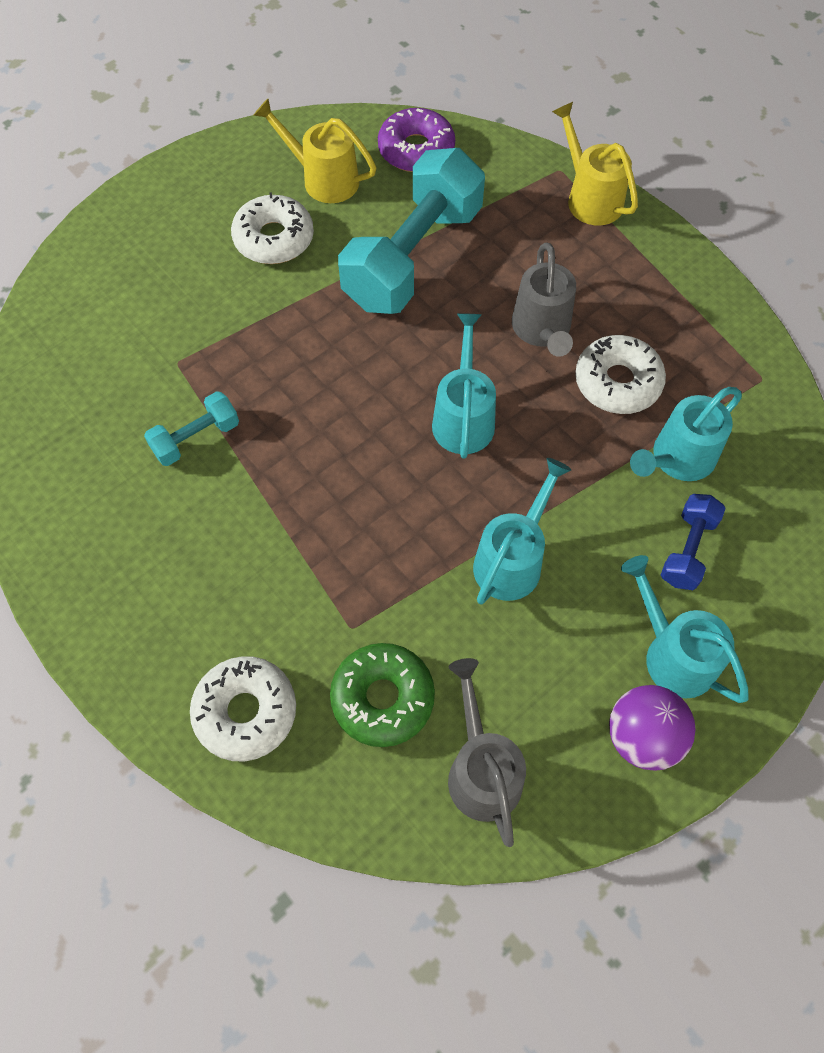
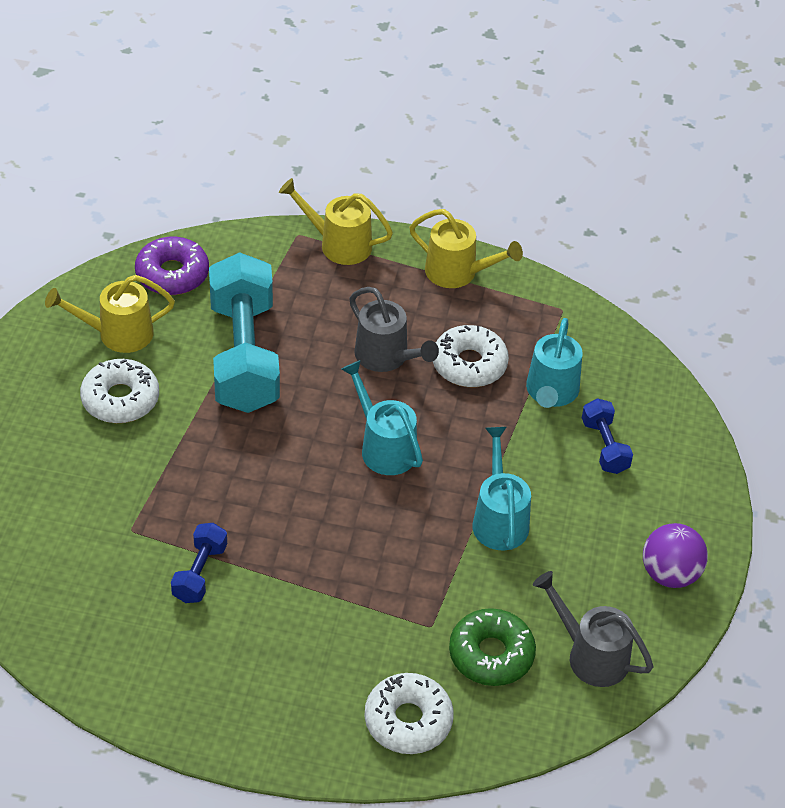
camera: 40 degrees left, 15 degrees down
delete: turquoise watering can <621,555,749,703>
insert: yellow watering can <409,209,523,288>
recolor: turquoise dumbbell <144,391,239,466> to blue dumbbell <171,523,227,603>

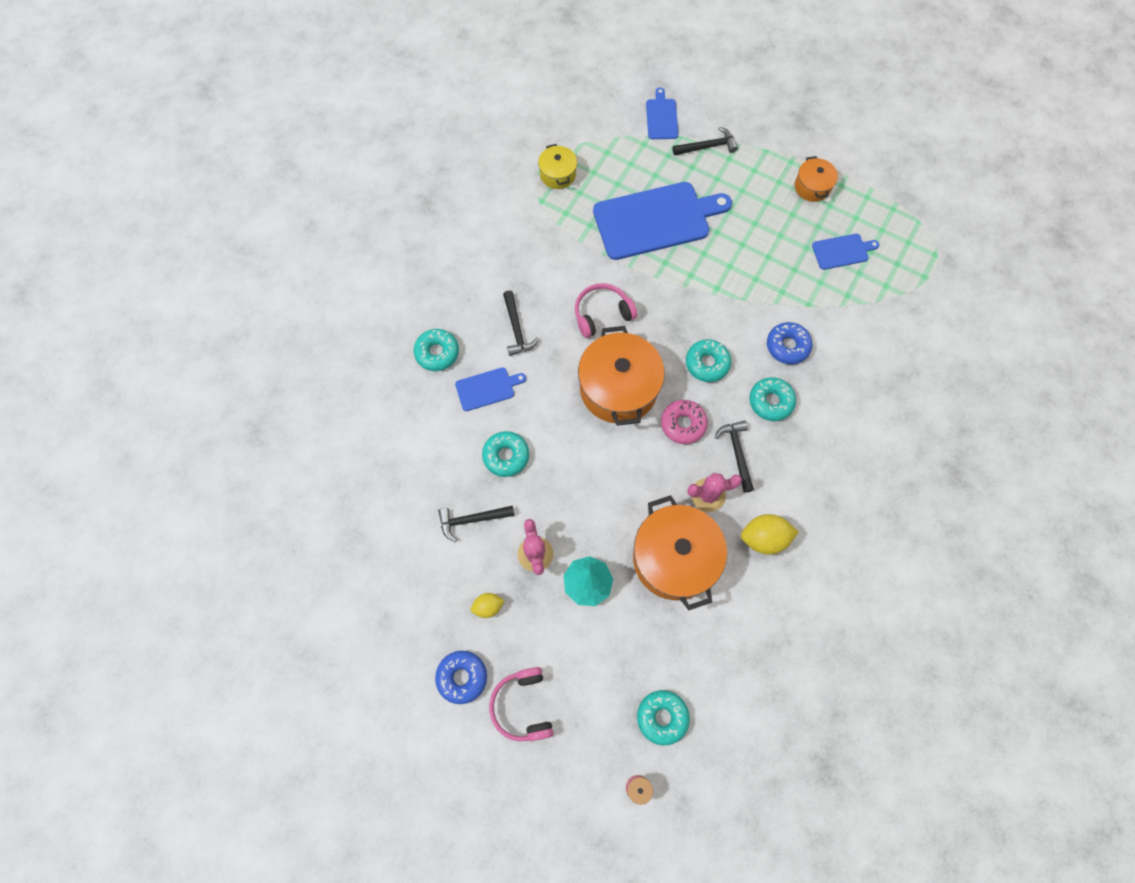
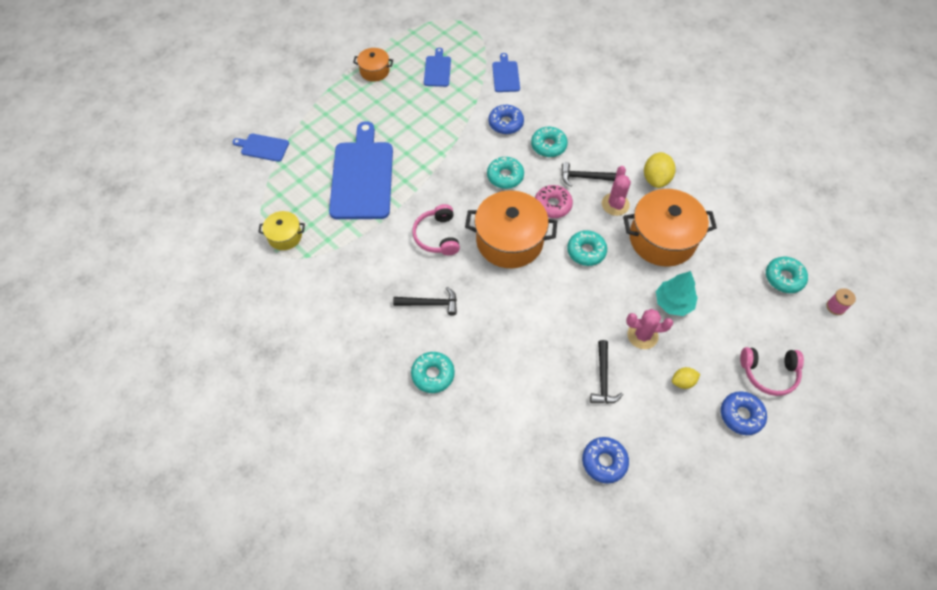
camera: 75 degrees left, 10 degrees down
delete: black hammer <673,127,738,156>
insert: blue donut <582,437,629,484>
move: blue cutting board <455,367,526,411> to <492,53,520,92>; turquoise donut <482,431,529,477> to <567,230,607,266>
rotate: yellow lemon <471,593,505,618> = <672,367,700,389> 75 degrees clockwise

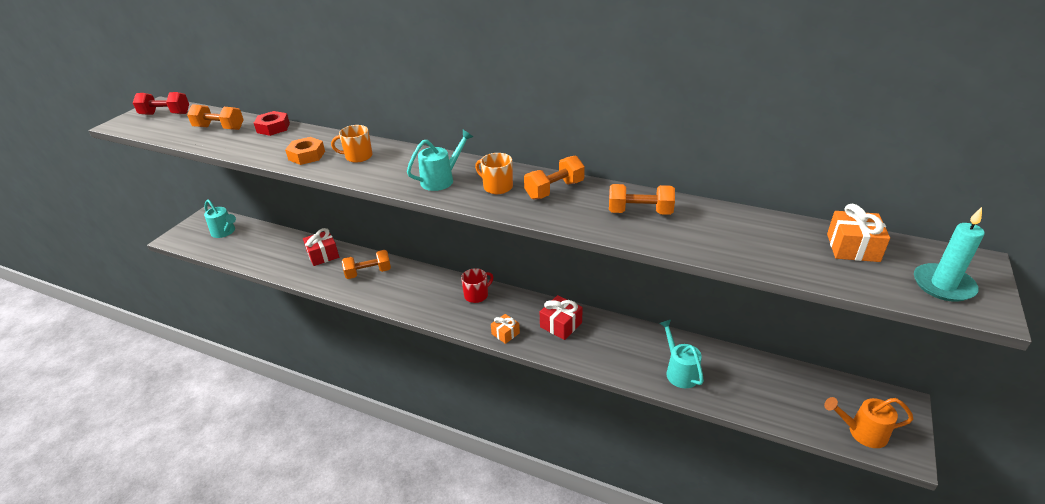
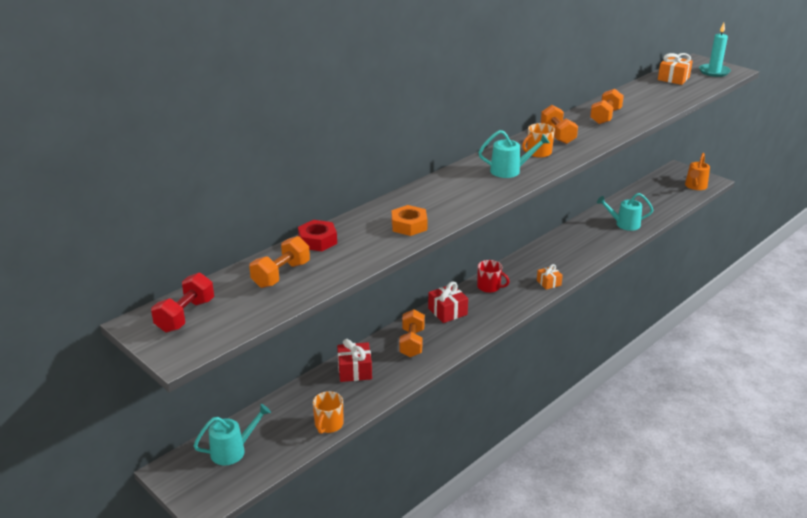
camera: 70 degrees left, 5 degrees down
move: orange mug <331,125,372,163> to <313,391,343,434>; red gift <540,295,583,340> to <428,282,468,323>
rotate: red mug <461,268,493,303> = <477,260,510,293> 135 degrees clockwise; turquoise watering can <407,130,473,191> = <478,130,550,178> 105 degrees clockwise

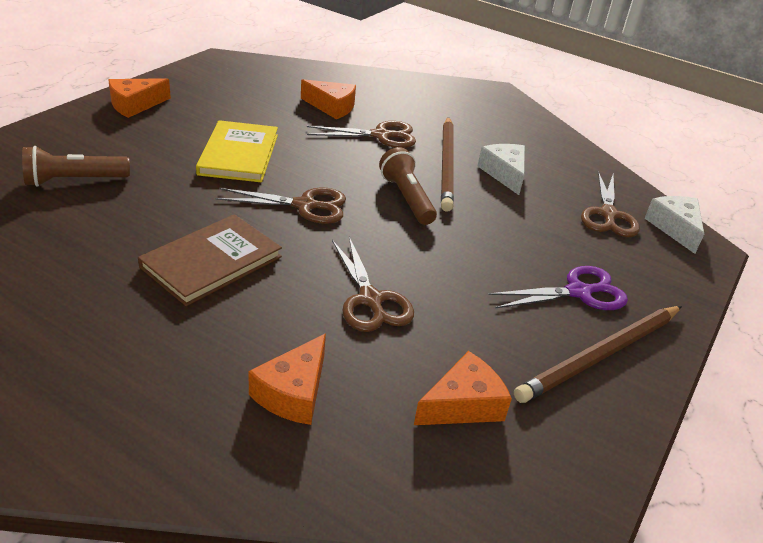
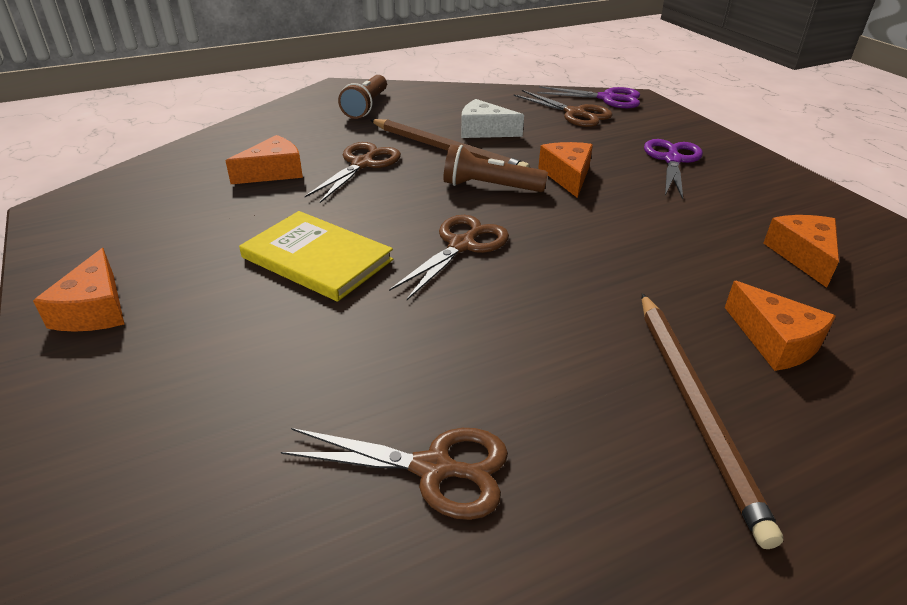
camera: 55 degrees left, 0 degrees up
delete: brown book <138,214,282,306>
insert: orange cheese <538,142,593,198>
move: brown scissors <332,237,414,332> to <281,428,508,520>; brown flashlight <22,146,130,187> to <338,75,387,119>; brown pencil <514,306,682,403> to <642,293,783,549>
replace: white cheese <645,196,704,254> to purple scissors <537,86,640,108>

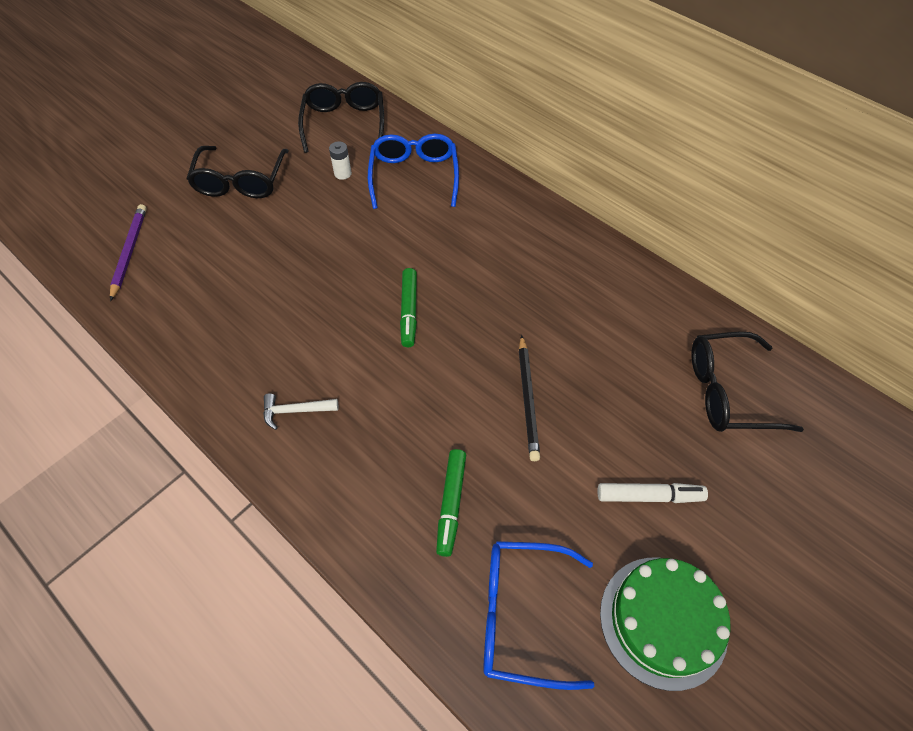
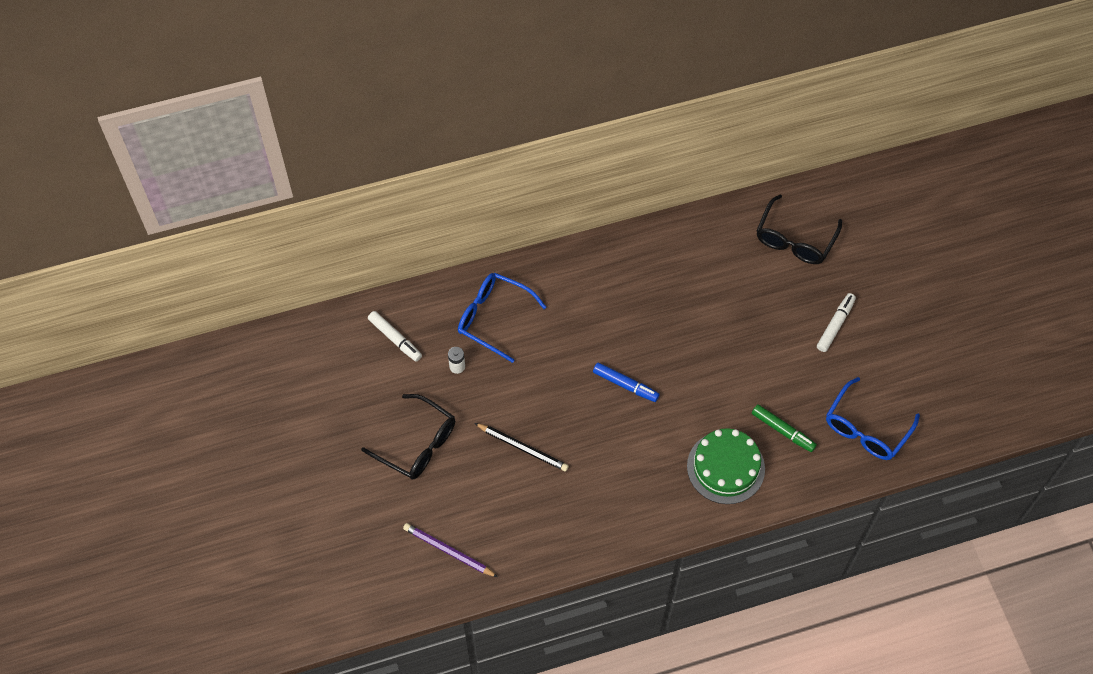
camera: 60 degrees left, 5 degrees up
delete: white hammer <263,393,338,430>
move: black pencil <519,335,540,461> to <475,423,569,472>; green cake <600,558,731,691> to <687,428,765,504>
replace: black glasses <298,82,384,153> to white marker <368,311,422,362>
recolor: green marker <400,268,417,347> to blue marker <593,363,660,402>

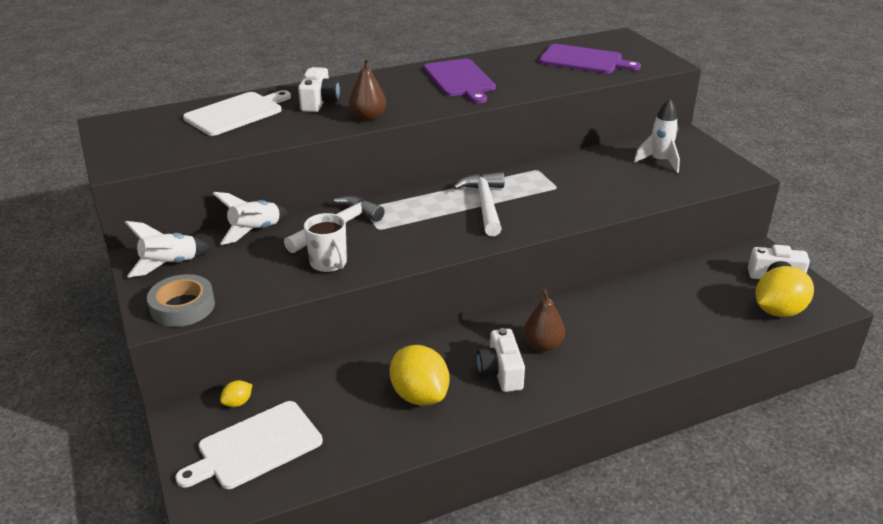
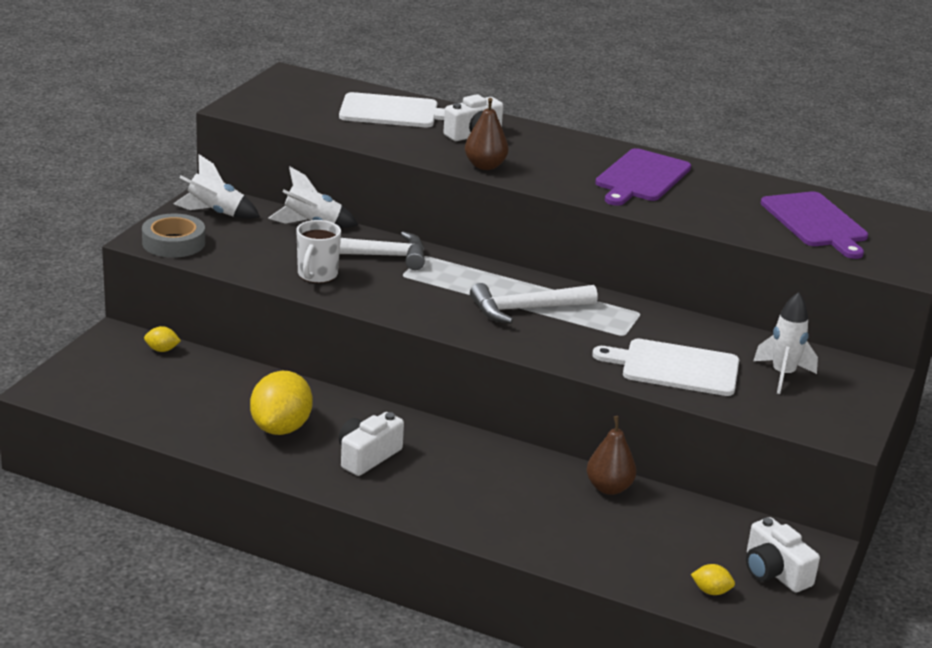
camera: 45 degrees right, 5 degrees down
move: brown pear <524,289,565,352> to <587,416,636,495>; white cutting board <175,401,323,489> to <592,339,739,396>
rotate: white hammer <453,172,505,236> = <470,283,598,323> 150 degrees counterclockwise
resize: yellow lemon <756,266,814,317> = <691,564,735,595> x0.45

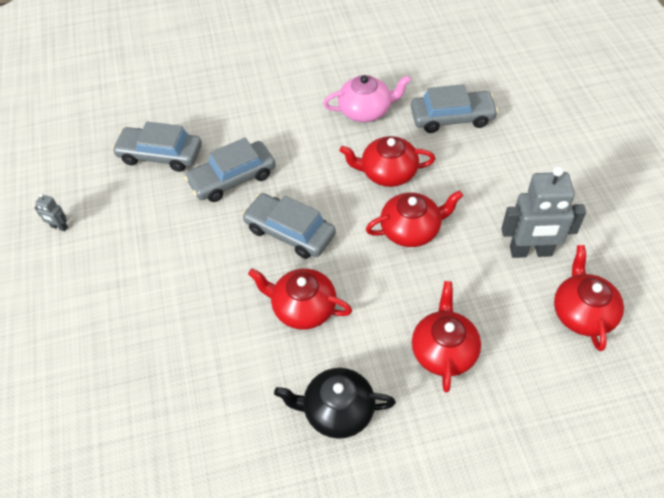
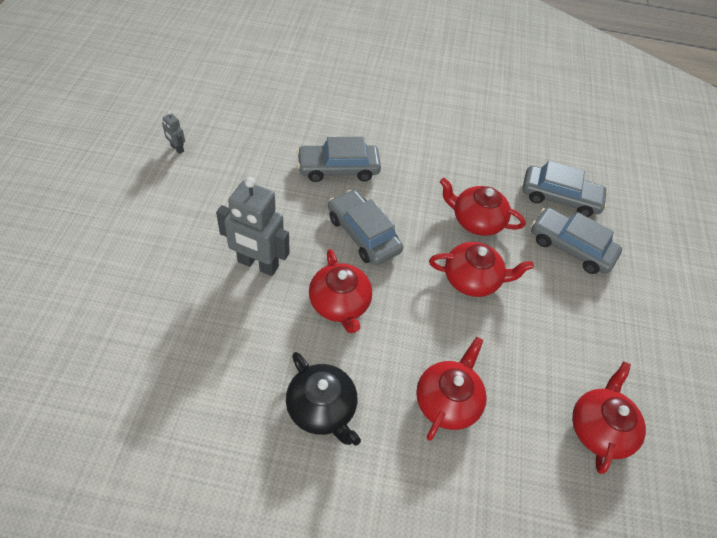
camera: 15 degrees right, 0 degrees up
delete: pink teapot <323,75,411,122>
move: grey robot <501,166,586,258> to <216,177,290,276>; grey car <112,122,202,172> to <531,207,622,274>
rotate: black teapot <274,368,396,439> = <286,352,361,445> 150 degrees counterclockwise; red teapot <248,269,352,330> = <309,249,372,333> 150 degrees counterclockwise

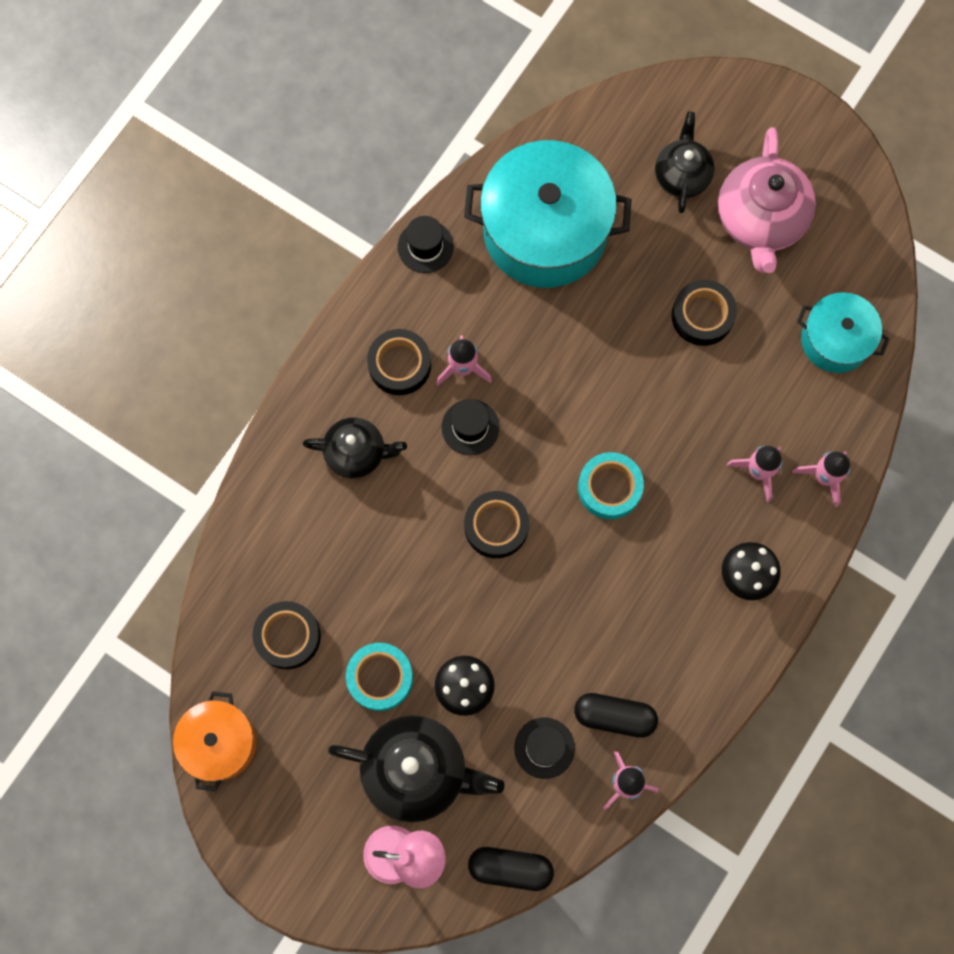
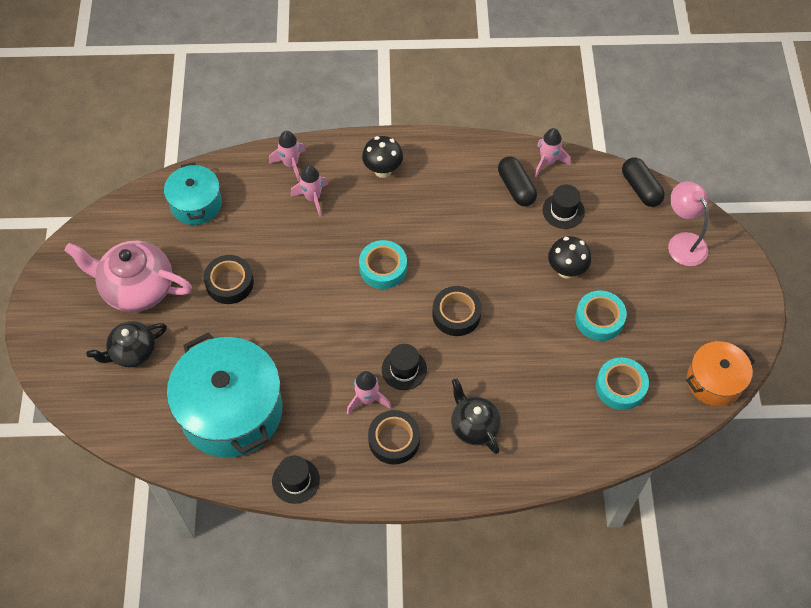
camera: 125 degrees left, 15 degrees down
delete: black teapot <328,715,505,823>
recolor: black tape <252,601,321,669> to turquoise tape <596,358,649,410>
rotate: pink teapot <718,127,816,273> = <64,241,192,312> 135 degrees counterclockwise

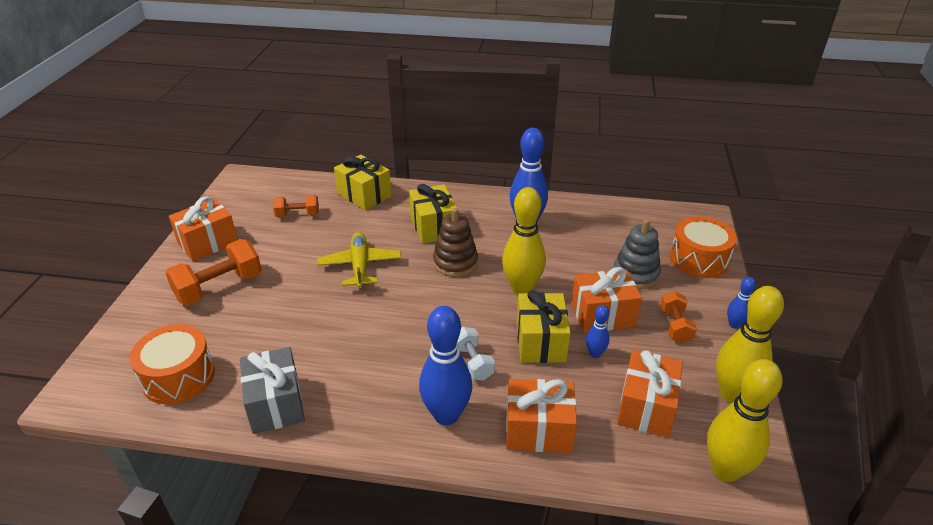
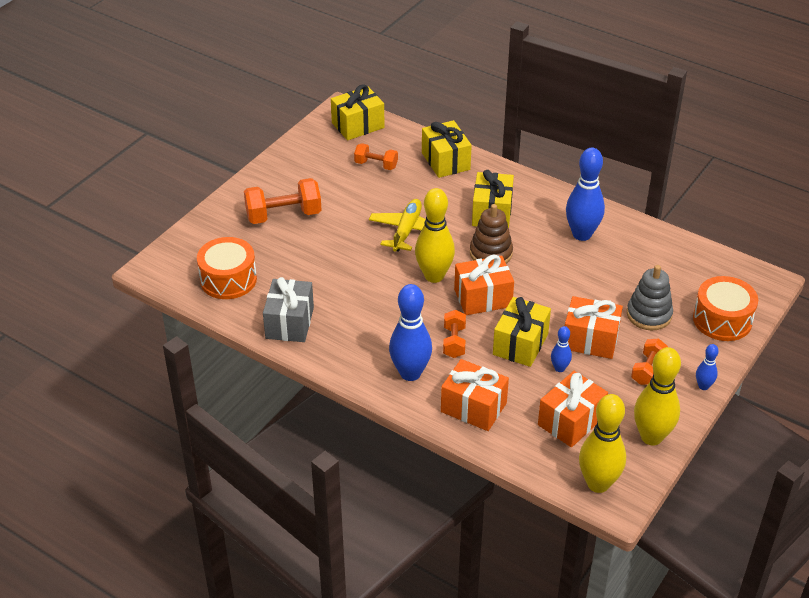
camera: 25 degrees right, 5 degrees up
insert: yellow gift <331,84,385,140>
move: yellow bowling pin <502,187,546,295> to <415,188,455,283>; orange gift <169,197,238,261> to <454,255,514,315>
recolor: white dumbbell <457,327,495,381> to orange dumbbell <443,310,466,358>

